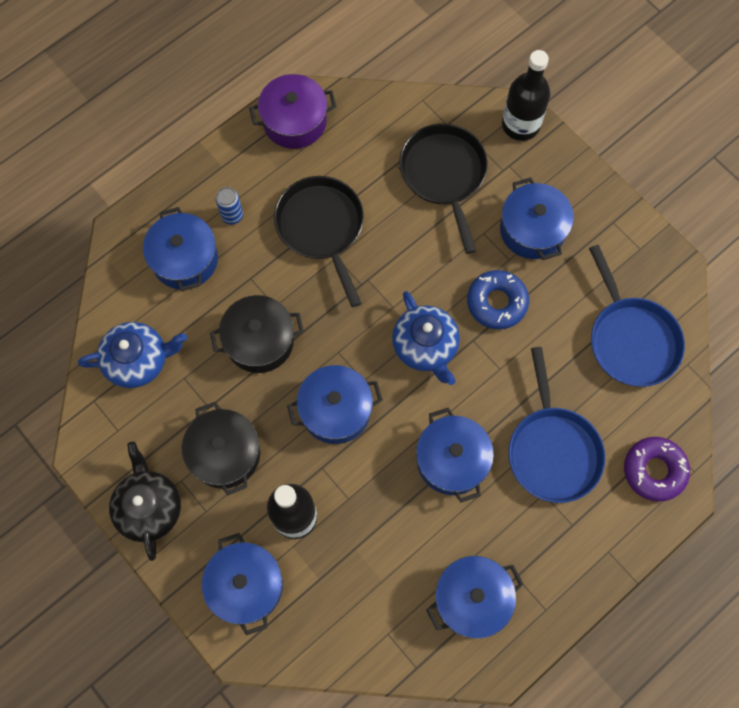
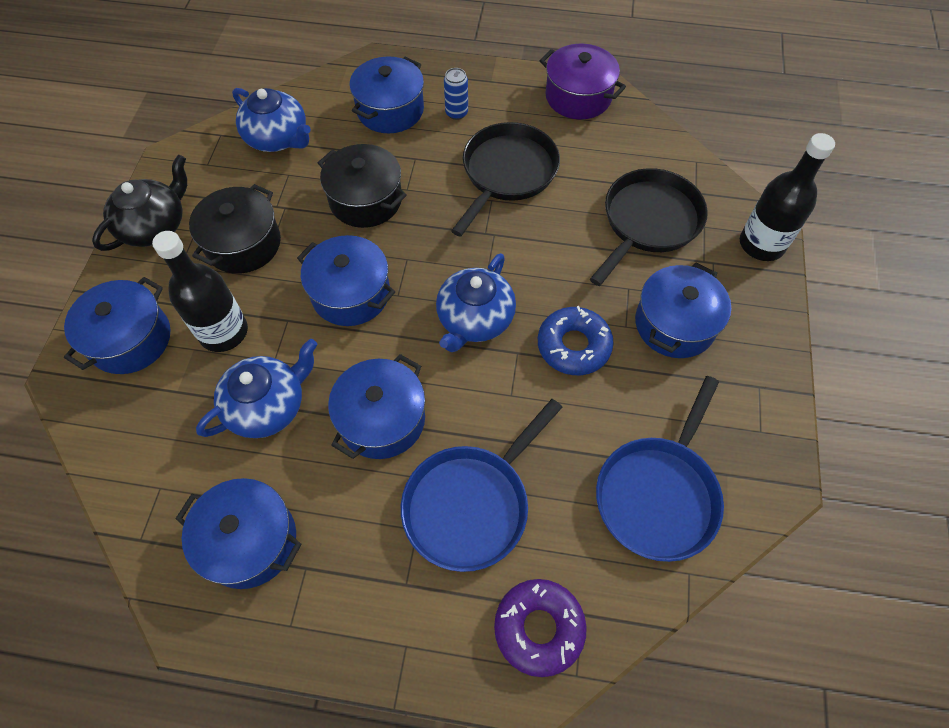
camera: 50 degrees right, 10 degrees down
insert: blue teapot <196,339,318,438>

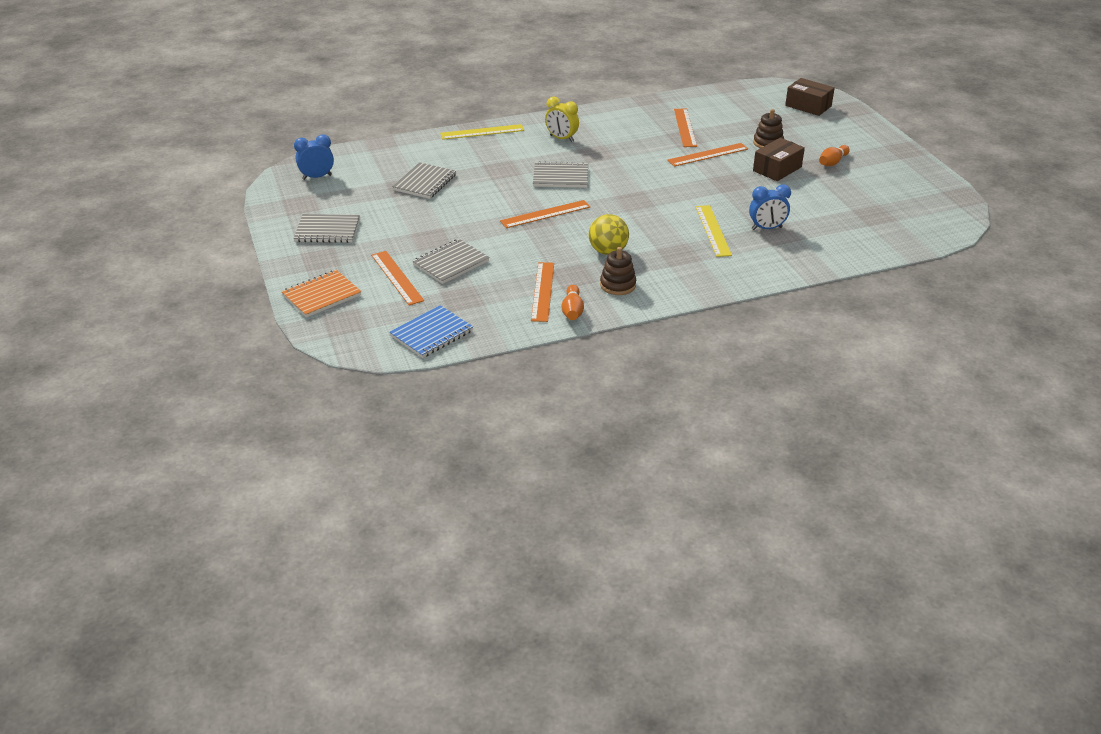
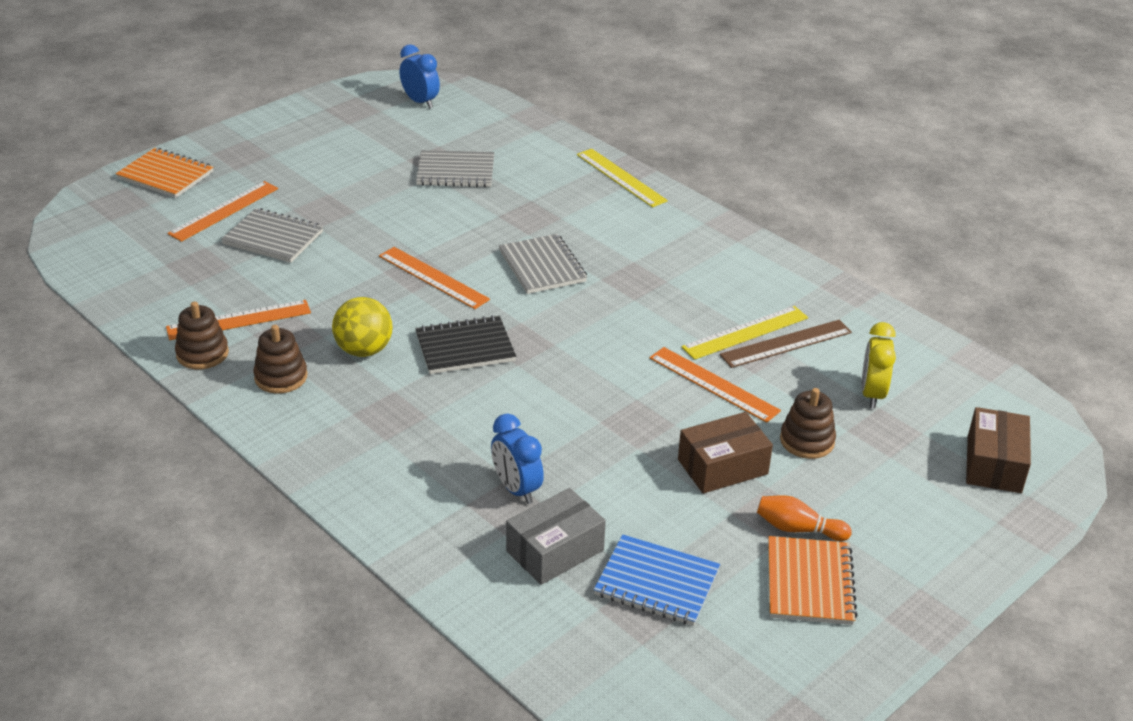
camera: 65 degrees right, 0 degrees up
delete: grey notebook <294,214,360,243>
insert: black notebook <415,315,516,374>; grey box <506,488,606,585>; orange notebook <768,536,858,625>
move: blue notebook <389,305,473,358> to <594,534,720,626>; yellow ruler <695,205,732,257> to <682,306,808,360>; yellow clock <545,97,579,142> to <862,322,896,408>
replace: orange bowling pin <561,285,584,320> to brown stacking toy <175,302,229,369>
recolor: orange ruler <674,109,697,147> to brown ruler <720,320,852,368>
rotate: brown box <753,138,805,181> = <678,412,773,494> 45 degrees counterclockwise

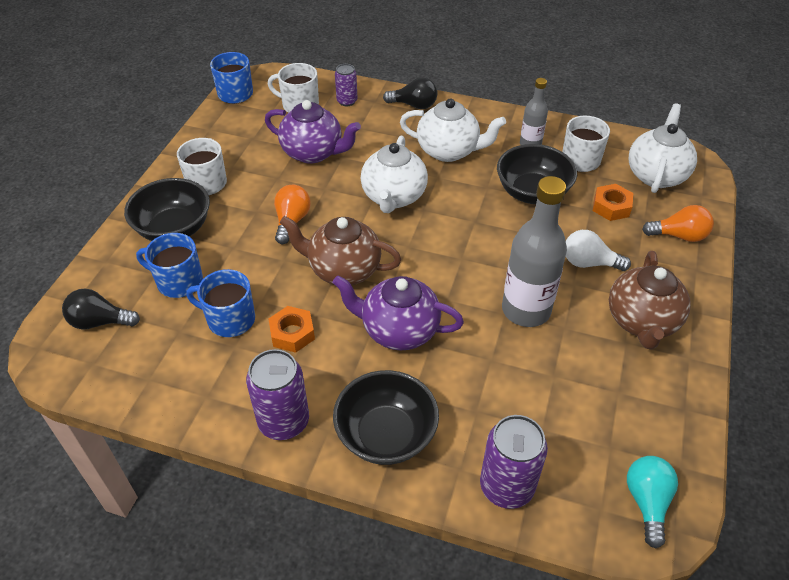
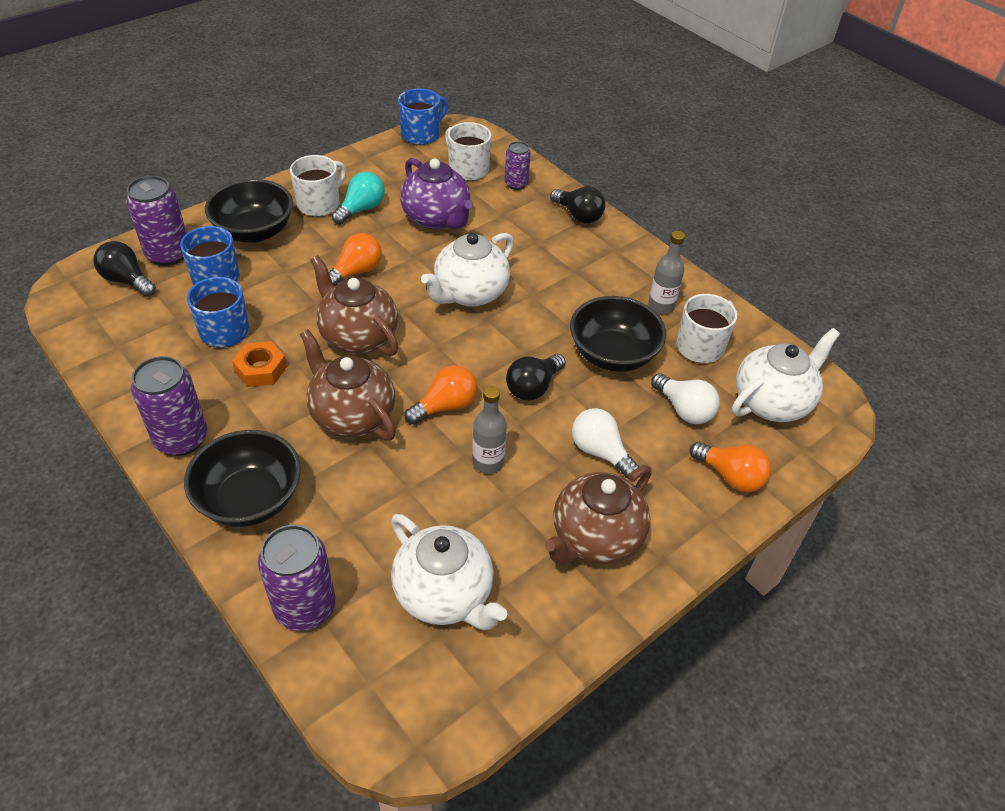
camera: 30 degrees right, 0 degrees up
insert: purple can <126,176,187,266>; orange light bulb <404,365,477,425>; black light bulb <506,354,566,401>
move: turquoise light bulb <627,456,678,549> to <332,172,385,225>; white teapot <400,98,506,162> to <391,514,507,630>
replace: orange nut <593,184,633,221> to white light bulb <651,373,720,424>
recolor: purple teapot <333,276,464,350> to brown teapot <300,329,396,440>
resize: grey bottle <502,176,567,327> = <472,386,507,474> x0.55

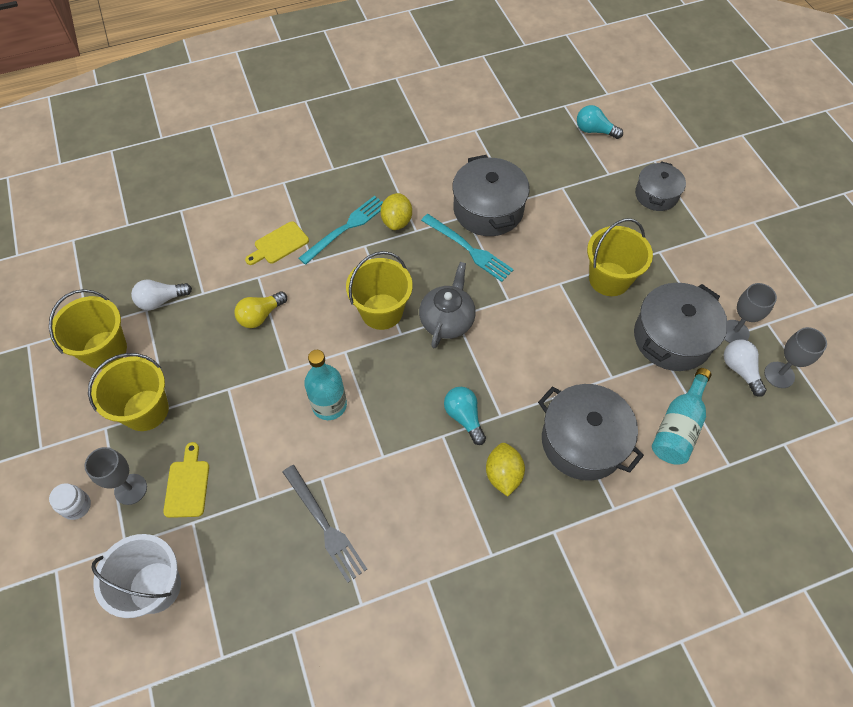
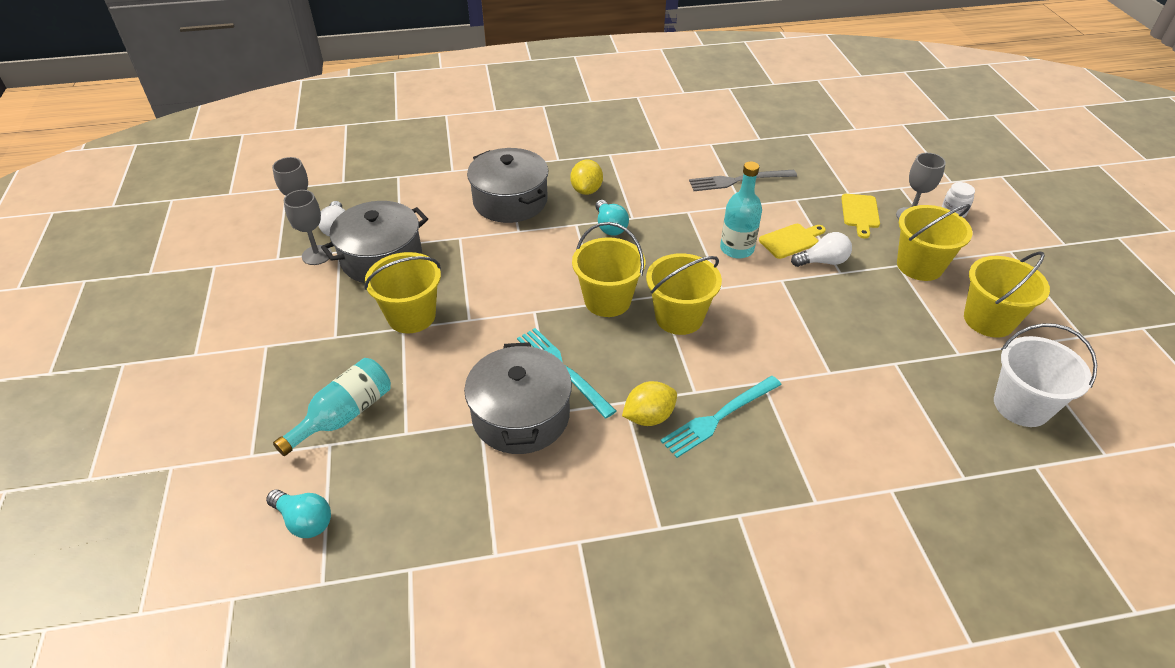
camera: 170 degrees left, 15 degrees down
delete: yellow light bulb <234,291,287,328>; grey pot <635,161,686,211>
move: turquoise bottle <652,368,711,465> to <273,358,391,456>; yellow cutting board <245,221,309,265> to <759,224,826,259>; white light bulb <131,279,192,310> to <791,232,852,267>; white bucket <91,534,181,618> to <994,323,1097,427>
replace: grey teapot <419,262,476,348> to yellow bucket <572,222,645,317>
rotate: yellow lemon <380,193,412,230> = <622,381,677,426> 45 degrees clockwise; grey fork <283,465,367,583> = <689,170,797,191> 75 degrees counterclockwise

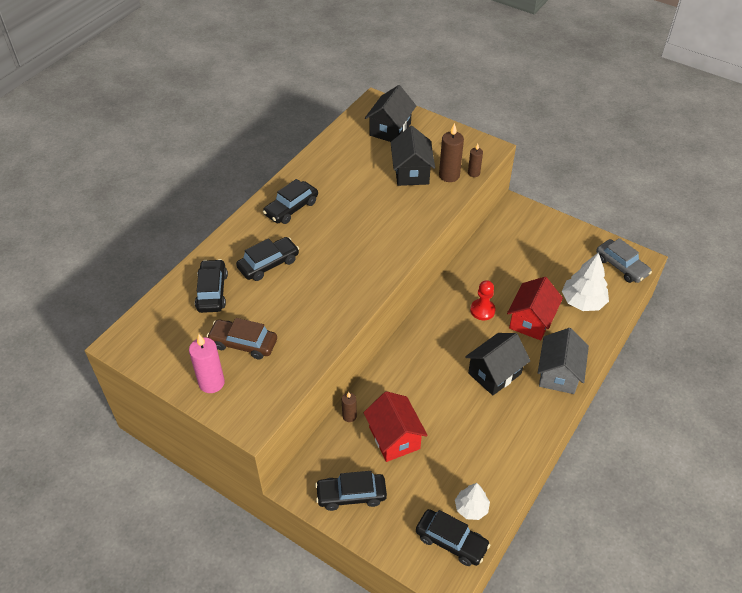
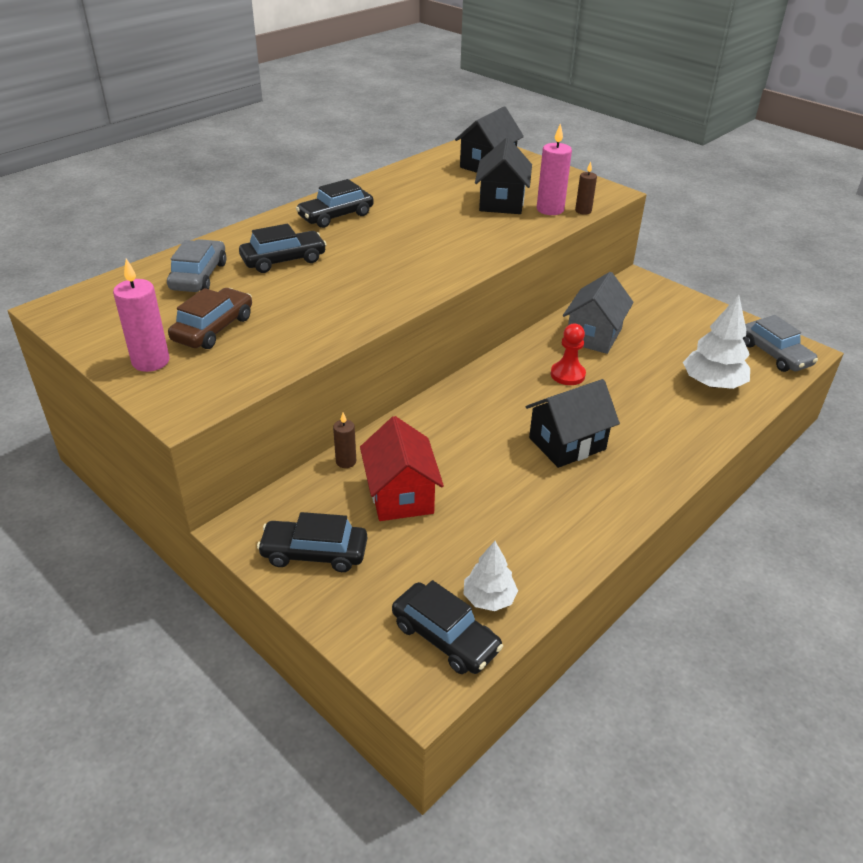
camera: 10 degrees right, 10 degrees down
delete: red house <507,277,563,340>
move: grey house <538,328,589,394> to <563,272,634,354>
recolor: black car <195,259,228,313> to grey car <167,239,227,292>; brown candle <439,123,464,182> to pink candle <537,123,572,215>
rotate: brown car <206,318,277,360> = <168,288,252,349> 90 degrees clockwise

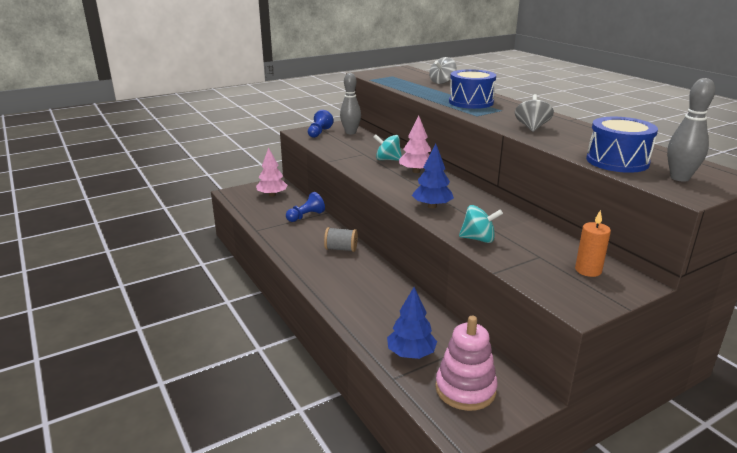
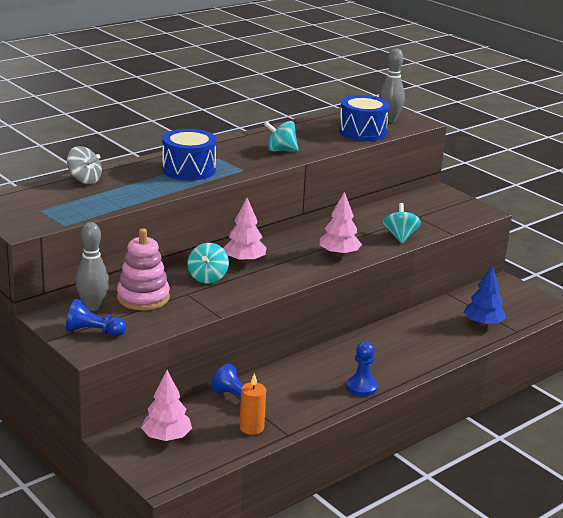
camera: 100 degrees left, 0 degrees up
delete: grey spool <324,227,358,252>
insert: blue pawn <346,342,377,396>
move: pink stacking toy <435,316,498,411> to <117,228,170,311>; orange candle <575,210,611,277> to <240,373,266,435>
recolor: grey spinning top <515,94,554,132> to turquoise spinning top <264,121,298,152>; blue tree <412,144,454,208> to pink tree <320,192,362,257>

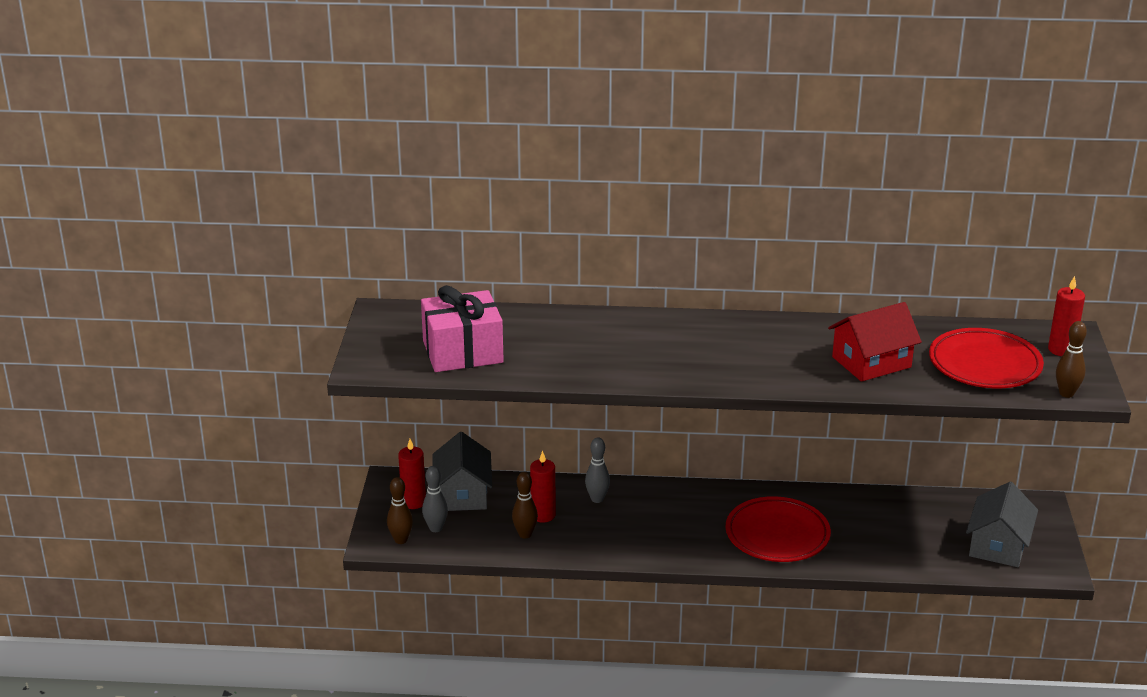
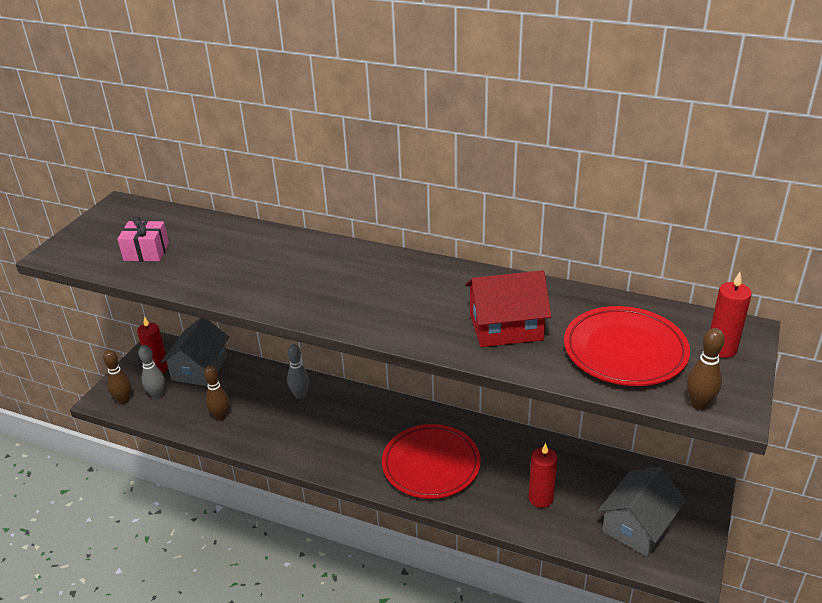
camera: 20 degrees right, 5 degrees up
move: red candle <530,450,556,523> to <528,443,558,508>
resize: pink gift <421,285,504,372> = <117,216,169,261> x0.58

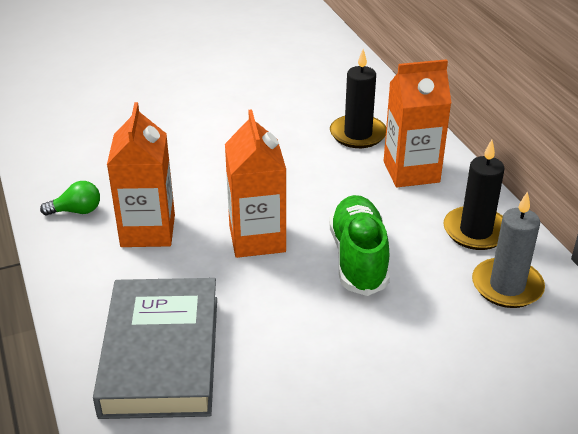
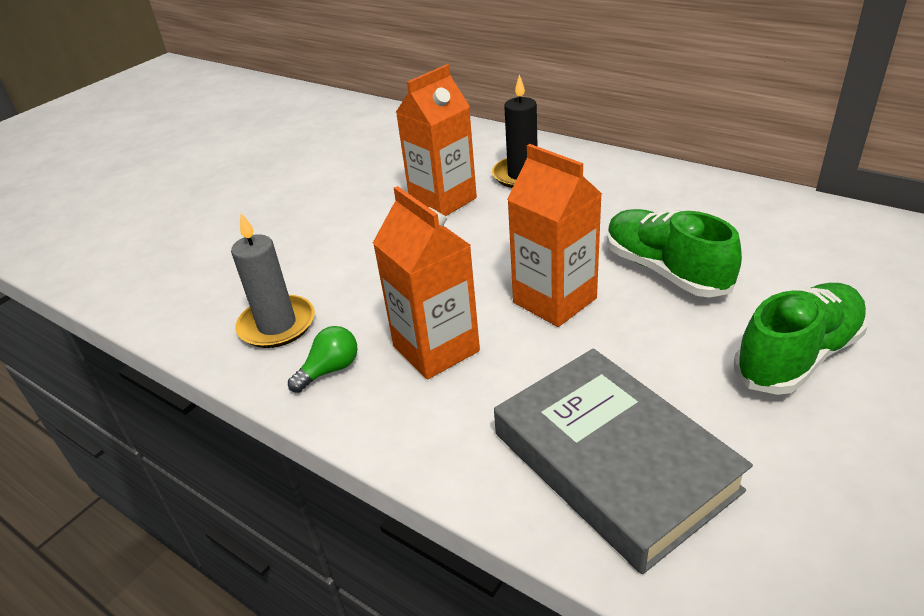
camera: 30 degrees left, 0 degrees up
delete: black candle <443,140,505,250>
insert: green shoe <734,283,868,395>
move: grey candle <472,191,545,308> to <231,213,315,348>; orange carton <384,59,451,187> to <396,64,477,216>

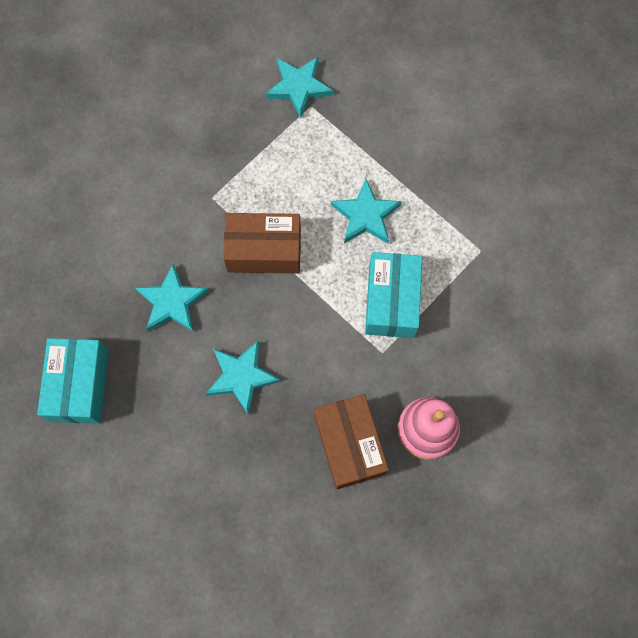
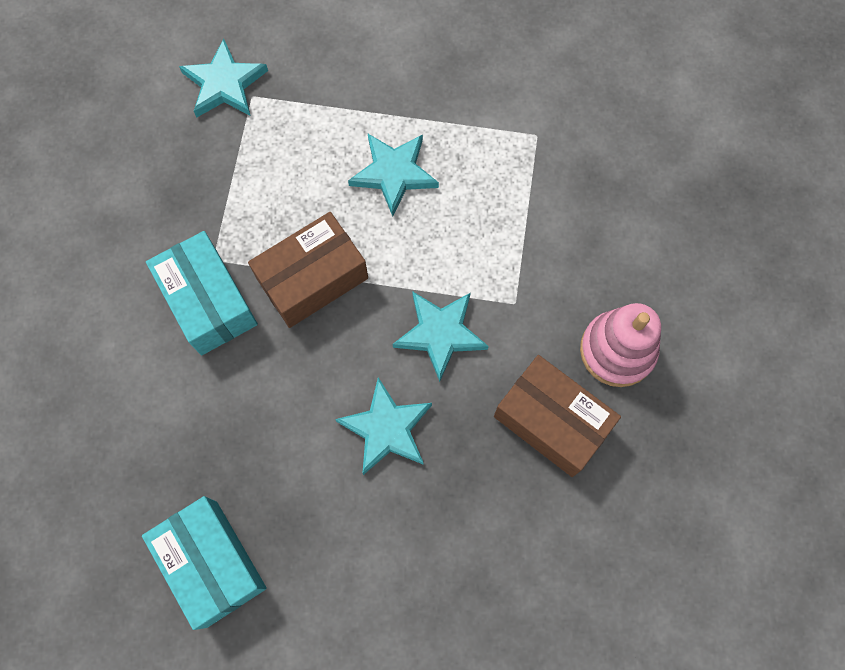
camera: 35 degrees left, 0 degrees up
move: turquoise box <365,252,422,338> to <146,231,258,356>; turquoise star <135,264,209,332> to <393,291,489,382>

